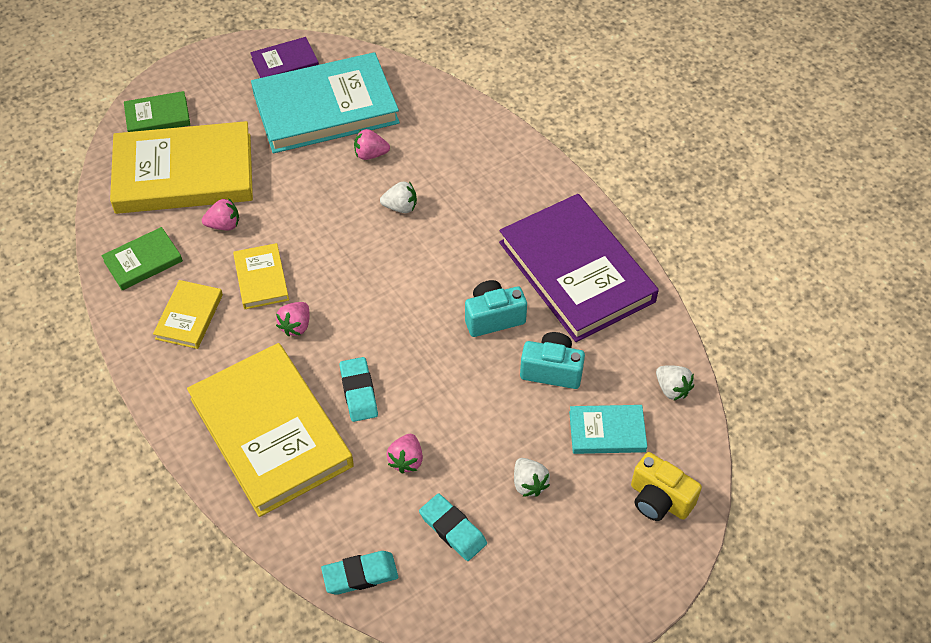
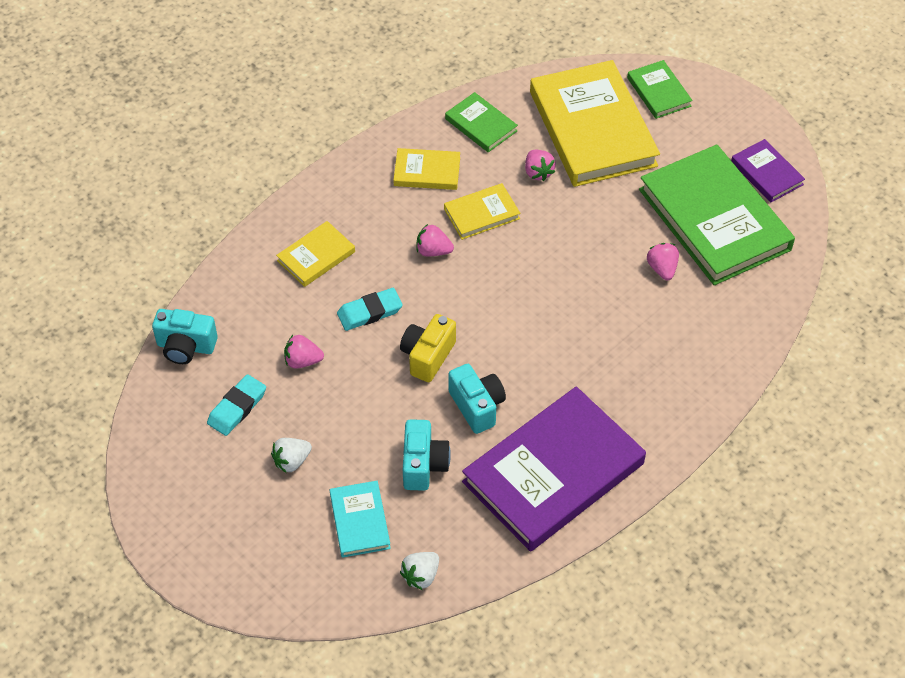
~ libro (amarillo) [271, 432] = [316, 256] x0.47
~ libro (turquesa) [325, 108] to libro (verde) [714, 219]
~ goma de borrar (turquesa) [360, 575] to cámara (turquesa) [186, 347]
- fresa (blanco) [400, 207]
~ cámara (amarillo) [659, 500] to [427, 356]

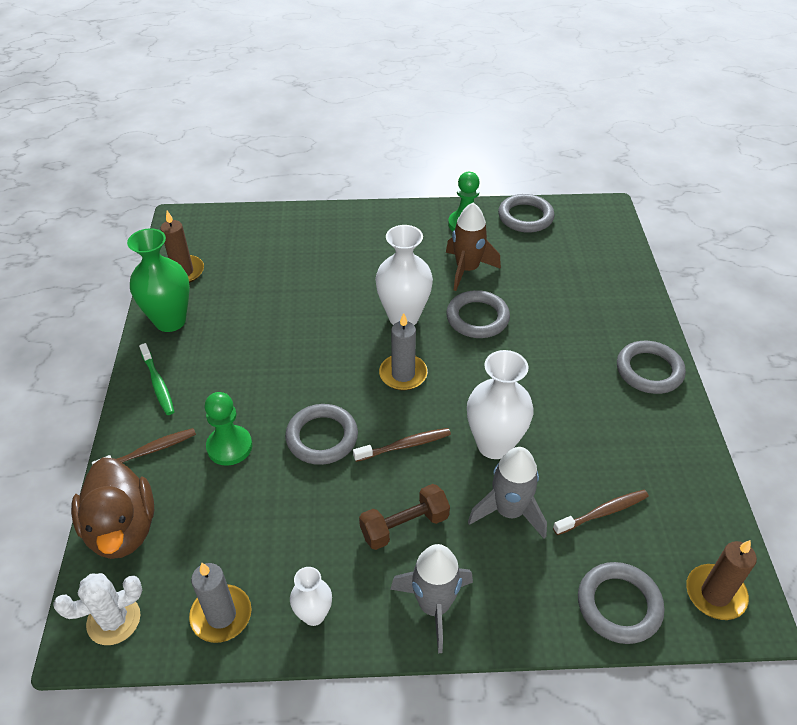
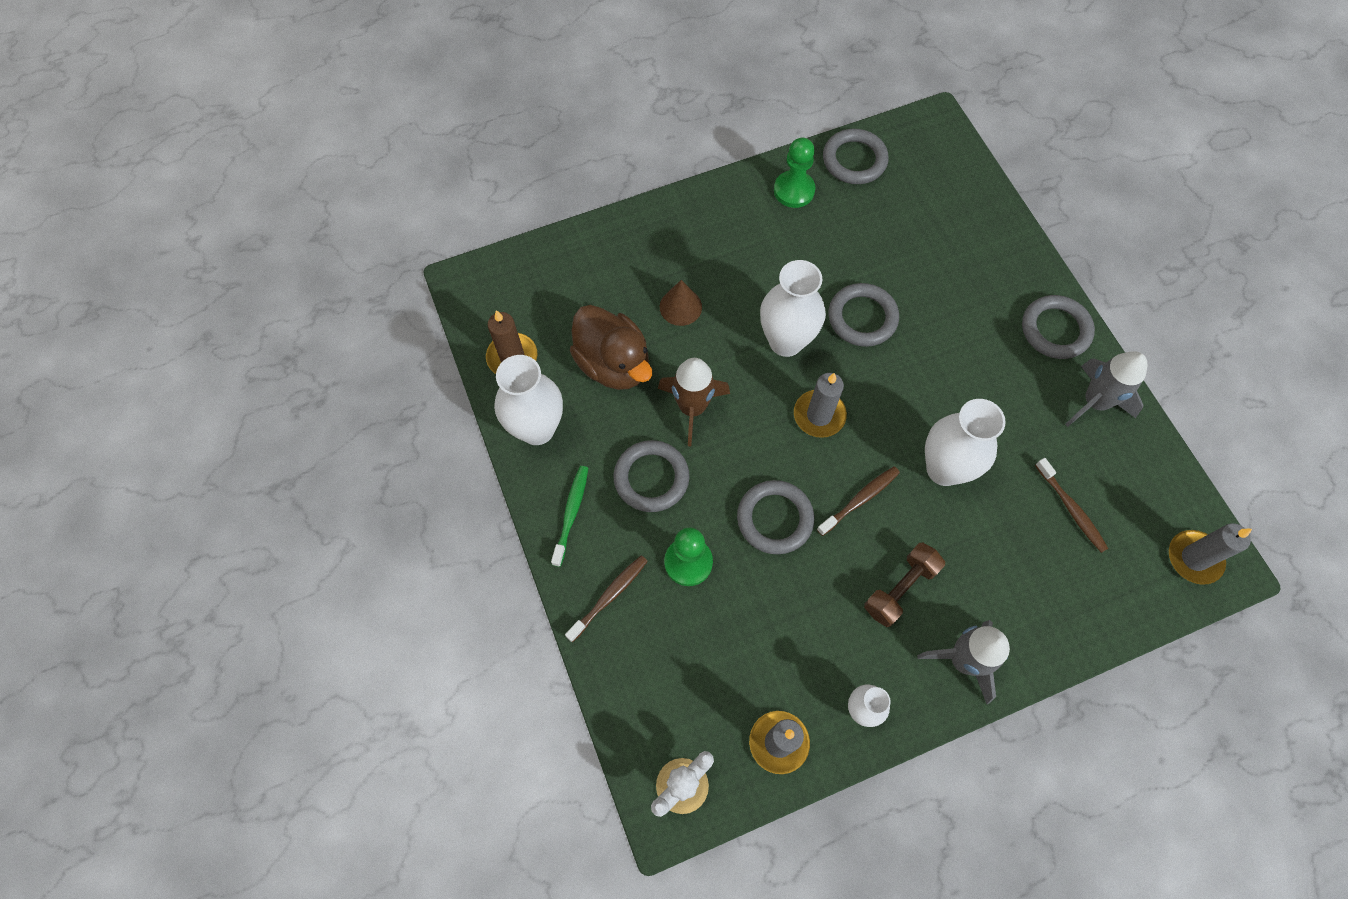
~ pato (marrón) [122, 529] to [613, 364]
~ florero (verde) [170, 321] to florero (blanco) [537, 429]
~ cepillo de dientes (verde) [158, 384] = [571, 513] 120 degrees counterclockwise
~ cohete (marrón) [467, 269] to [692, 408]
~ cohete (gris) [509, 511] to [1094, 402]
~ cepillo de dientes (marrón) [603, 512] = [1071, 509] 105 degrees clockwise
~ anillo (gris) [619, 605] to [651, 478]
~ vela (marrón) [715, 594] to vela (gris) [1194, 558]
+ cono (marrón) [680, 307]

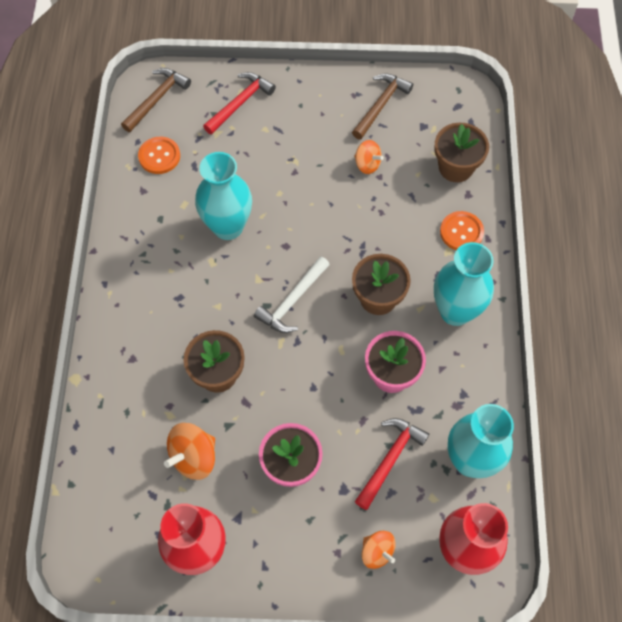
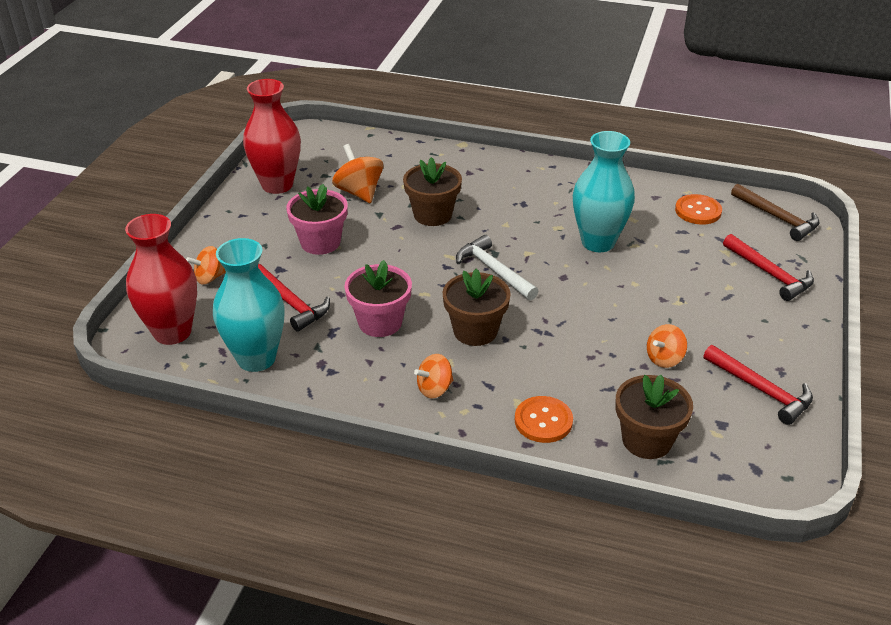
~ martillo (marrón) [380, 105] to martillo (rojo) [761, 390]
~ florero (turquesa) [455, 311] to peonza (naranja) [434, 389]

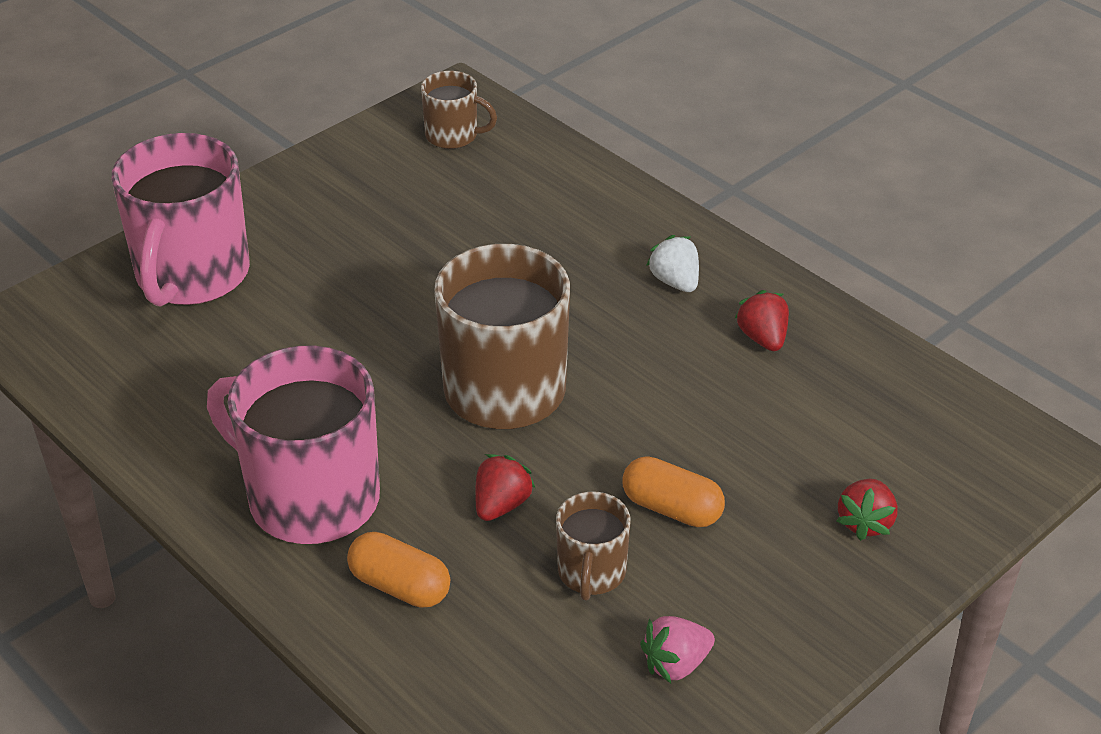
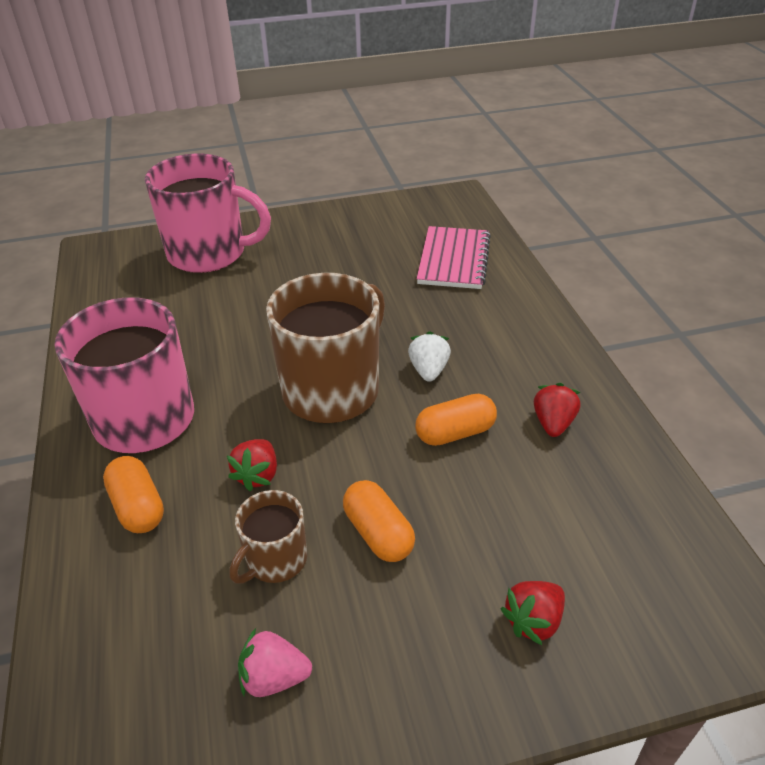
~ taza (rosa) [192, 275] = [209, 253] 120 degrees counterclockwise
- taza (marrón) [453, 135]
~ fresa (rojo) [501, 505] = [257, 475] 135 degrees clockwise
~ fresa (blanco) [675, 282] to [428, 370]
+ cápsula (naranja) [455, 433]
+ cuaderno (rosa) [454, 260]

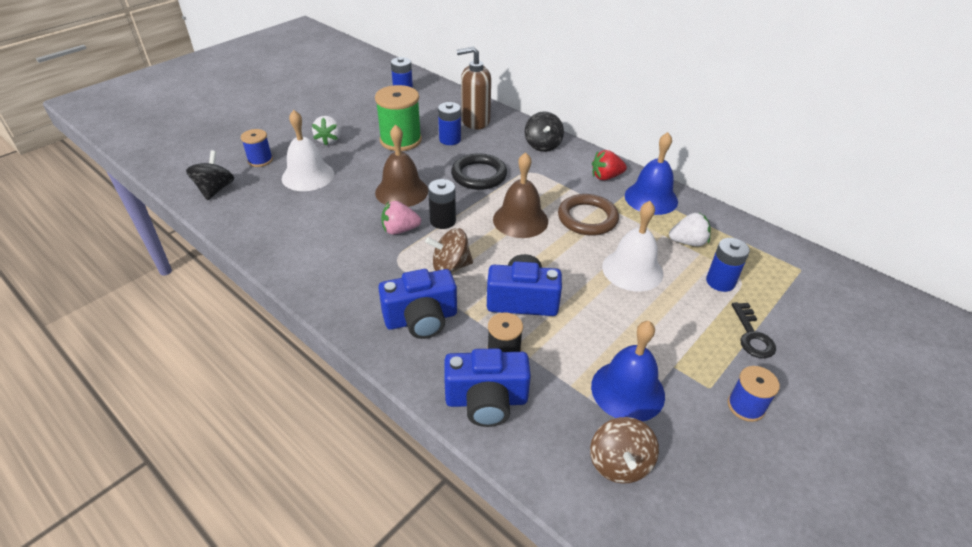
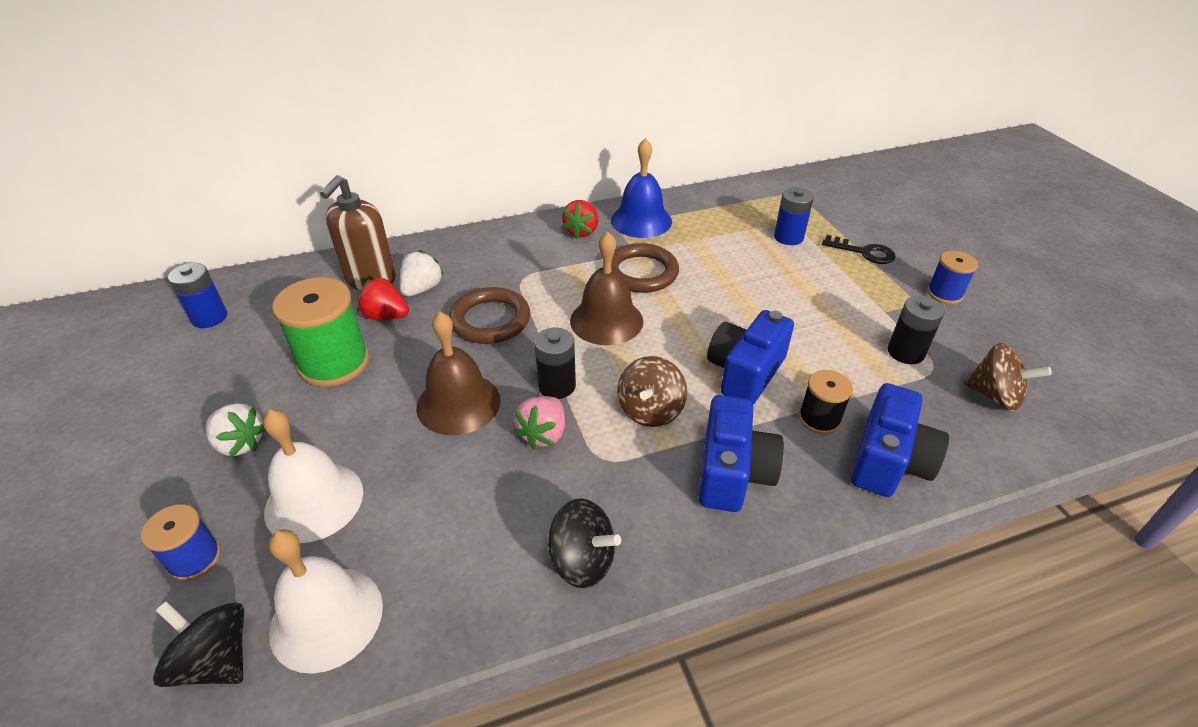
~ pila (azul) [450, 139] to fresa (rojo) [386, 316]
~ anillo (negro) [479, 175] to anillo (marrón) [490, 320]
~ peonza (negro) [542, 145] to [582, 560]
~ campana (azul) [627, 390] to pila (negro) [905, 352]
~ campana (blanco) [632, 270] to [326, 618]
~ fresa (blanco) [688, 242] to [422, 289]

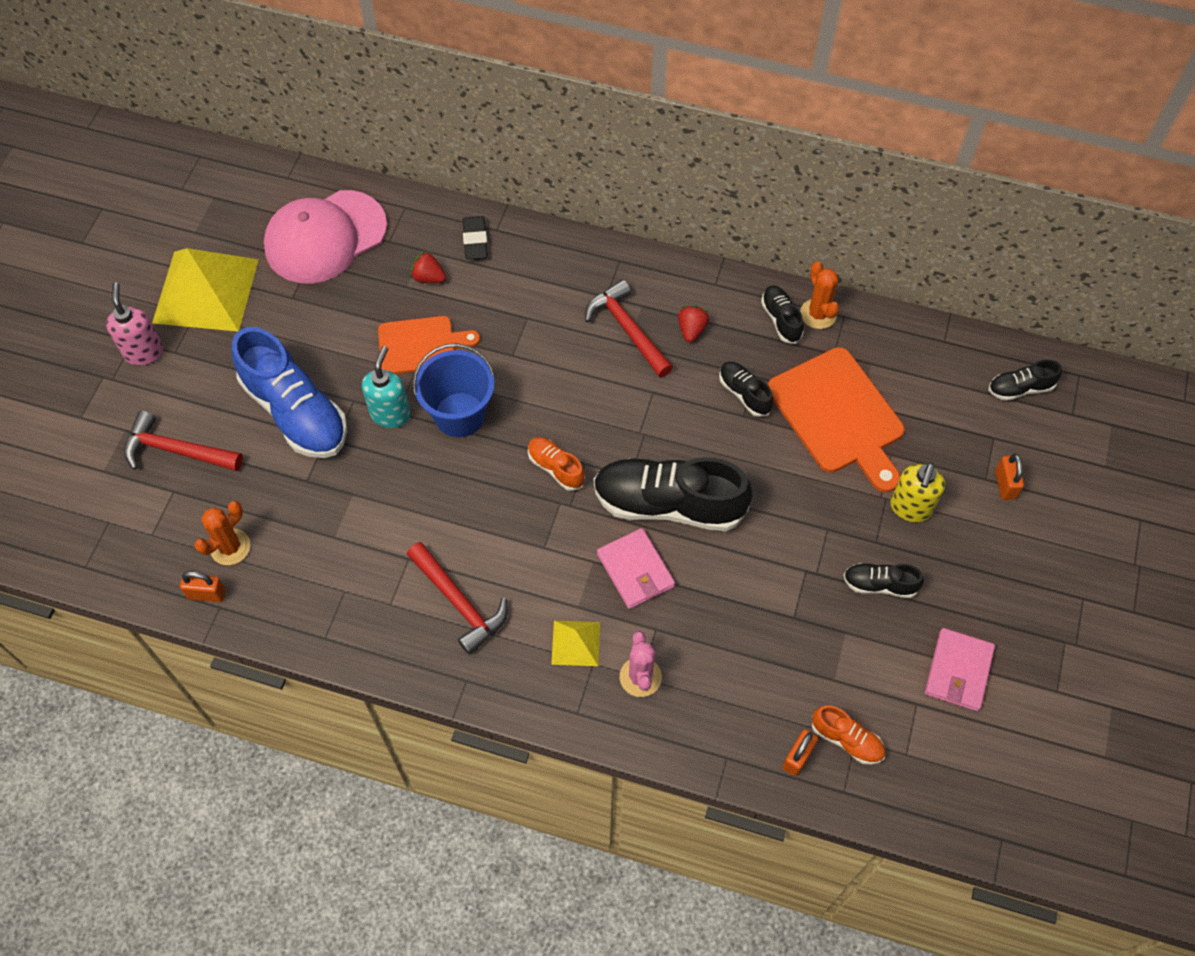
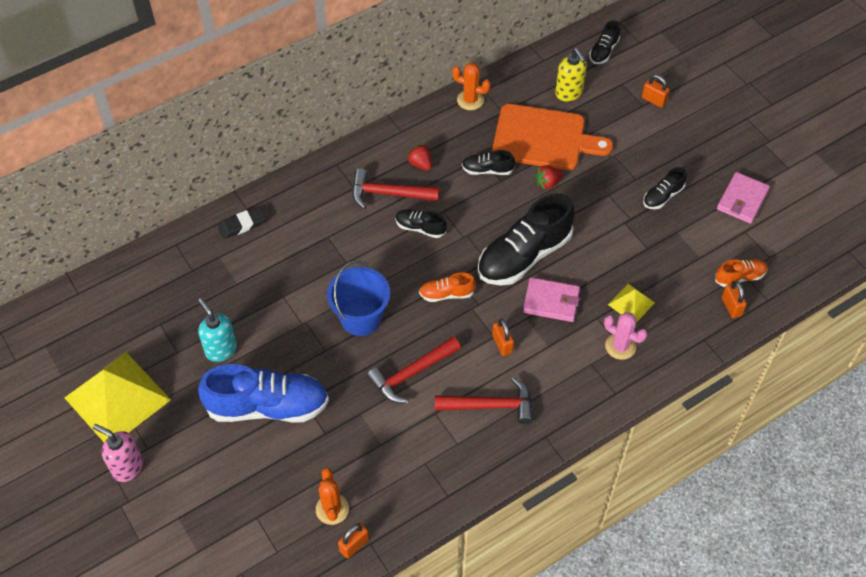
~ martillo (rojo) [177, 450] to [411, 373]
- gorra (rosa) [325, 237]
~ dispensador de jabón (turquesa) [390, 414] to [221, 349]
- tabla de cortar (naranja) [421, 345]
~ fresa (rojo) [428, 278] to [547, 183]
~ goma de borrar (negro) [475, 240] = [242, 225] 60 degrees counterclockwise
~ pirámide (amarillo) [576, 643] to [631, 303]
~ zapato (negro) [781, 319] to [420, 228]
~ dispensador de jabón (amarillo) [910, 508] to [569, 93]
~ cartera (rosa) [958, 671] = [742, 200] 60 degrees clockwise
+ candado (naranja) [502, 344]

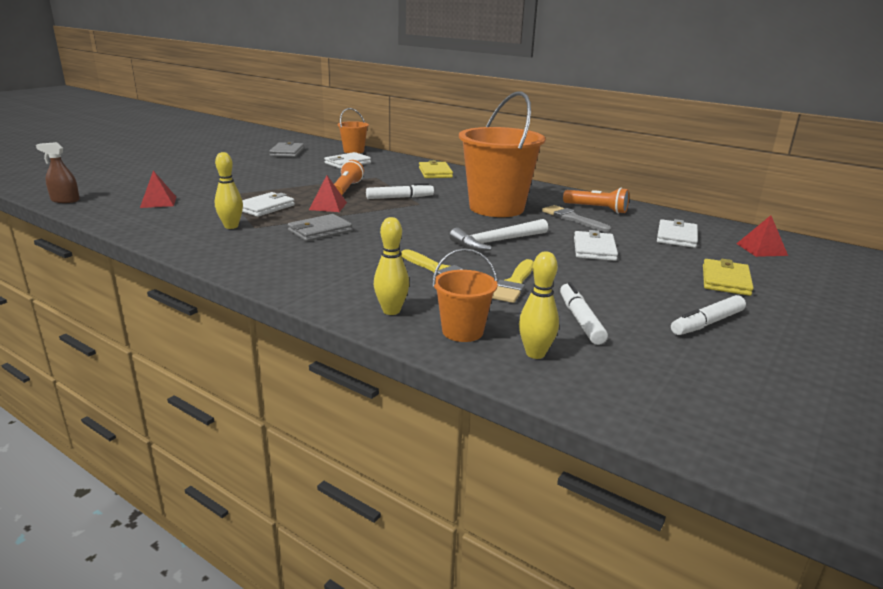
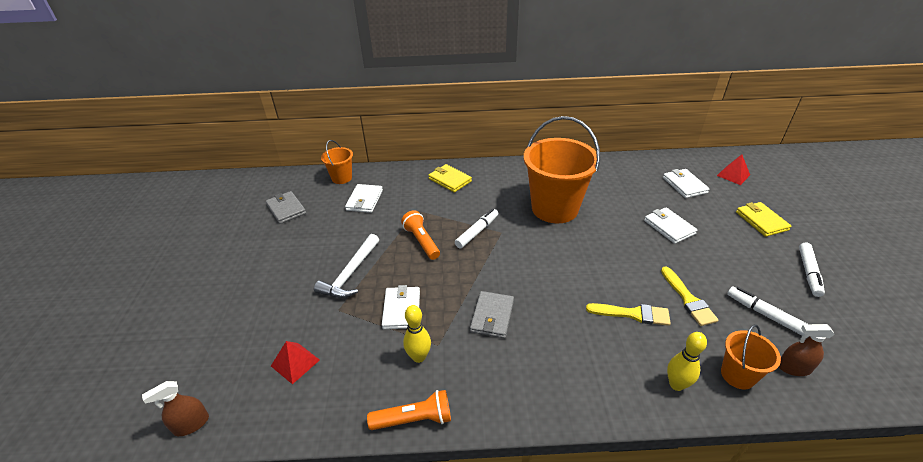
- pirámide (rojo) [328, 206]
~ martillo (blanco) [496, 242] to [350, 274]
~ bolo (amarillo) [535, 353] to pulverizador (marrón) [794, 368]
- pincel (gris) [573, 219]
~ lámpara de mano (naranja) [597, 209] to [414, 419]

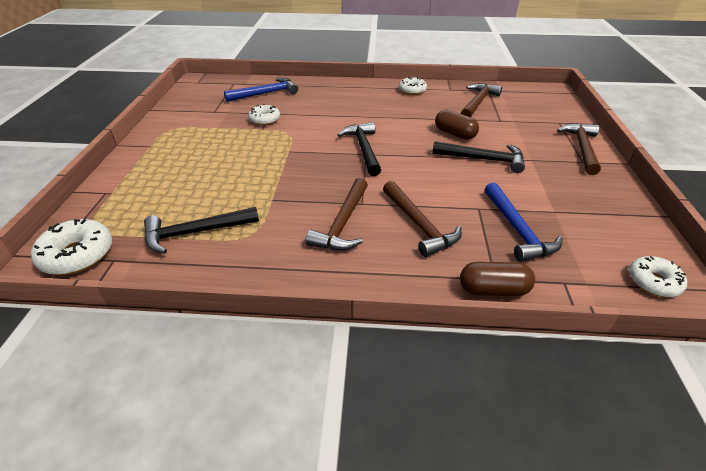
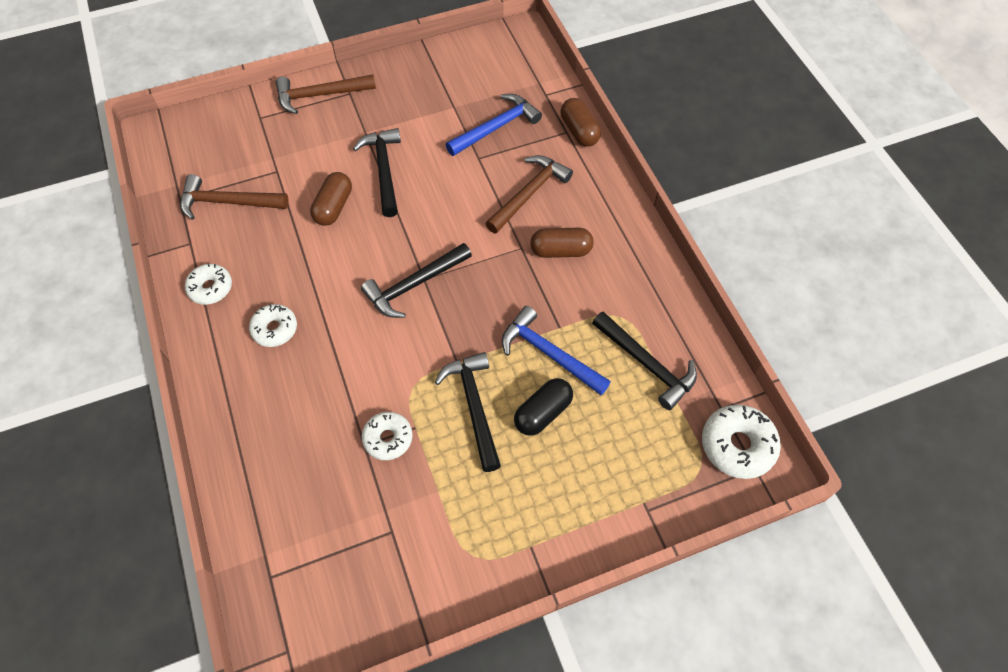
~ martillo (azul) [266, 93] to [549, 353]
~ martillo (marrón) [342, 223] to cápsula (marrón) [561, 250]
~ rosquilla (blanco) [653, 282] to [275, 329]
+ martillo (negro) [474, 406]
+ cápsula (negro) [543, 412]

